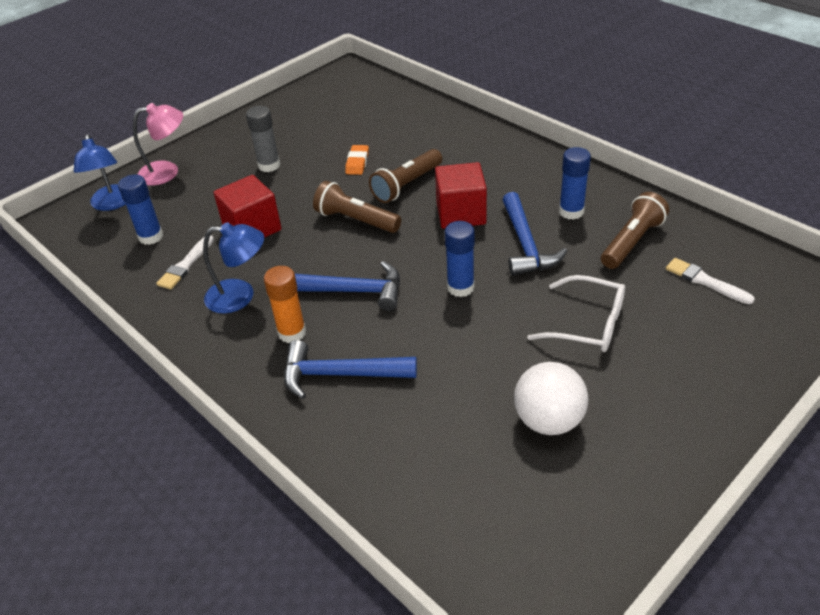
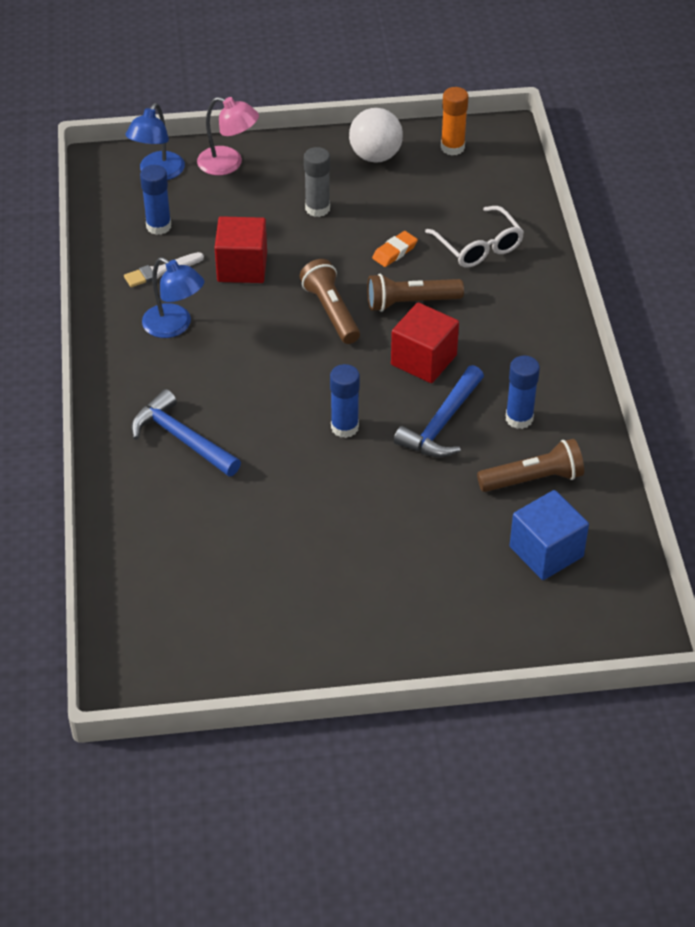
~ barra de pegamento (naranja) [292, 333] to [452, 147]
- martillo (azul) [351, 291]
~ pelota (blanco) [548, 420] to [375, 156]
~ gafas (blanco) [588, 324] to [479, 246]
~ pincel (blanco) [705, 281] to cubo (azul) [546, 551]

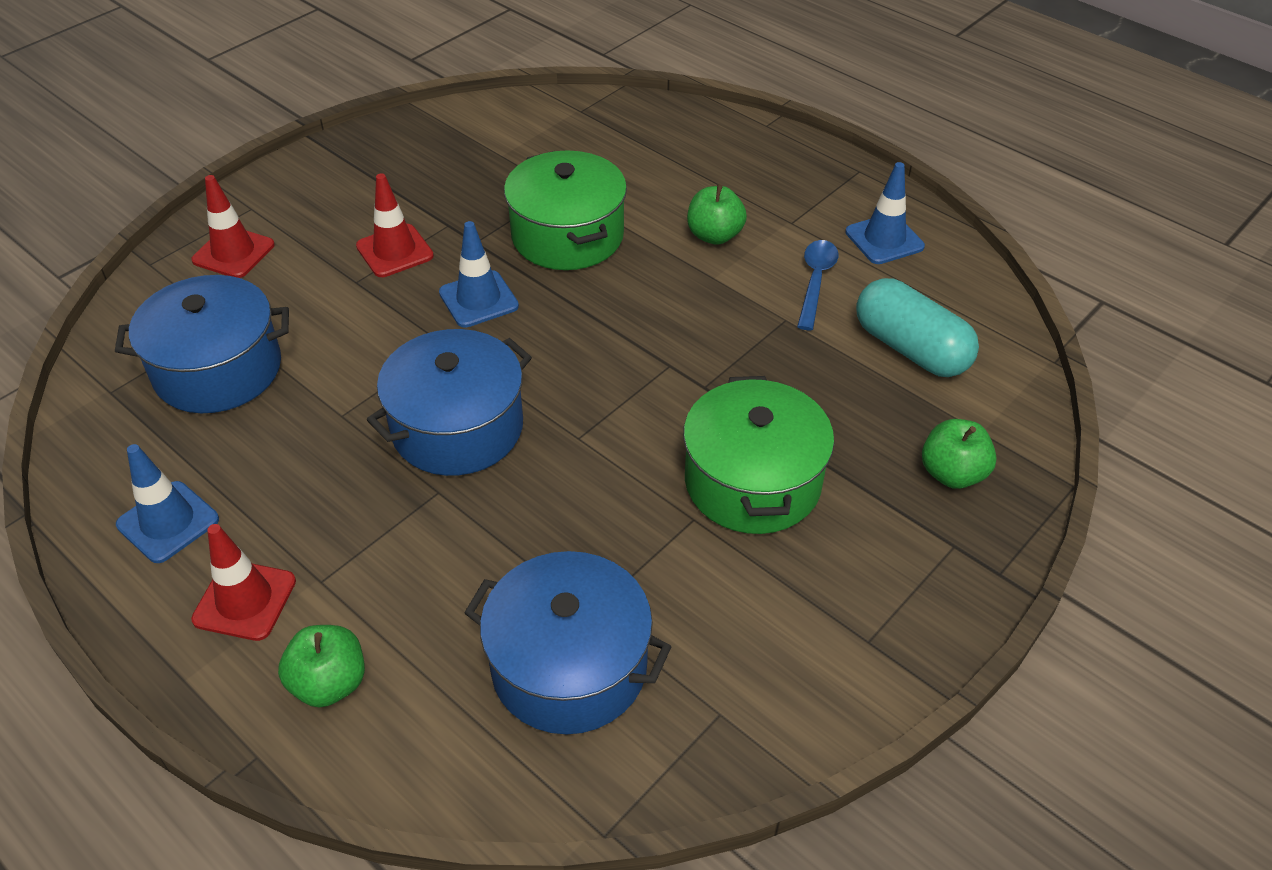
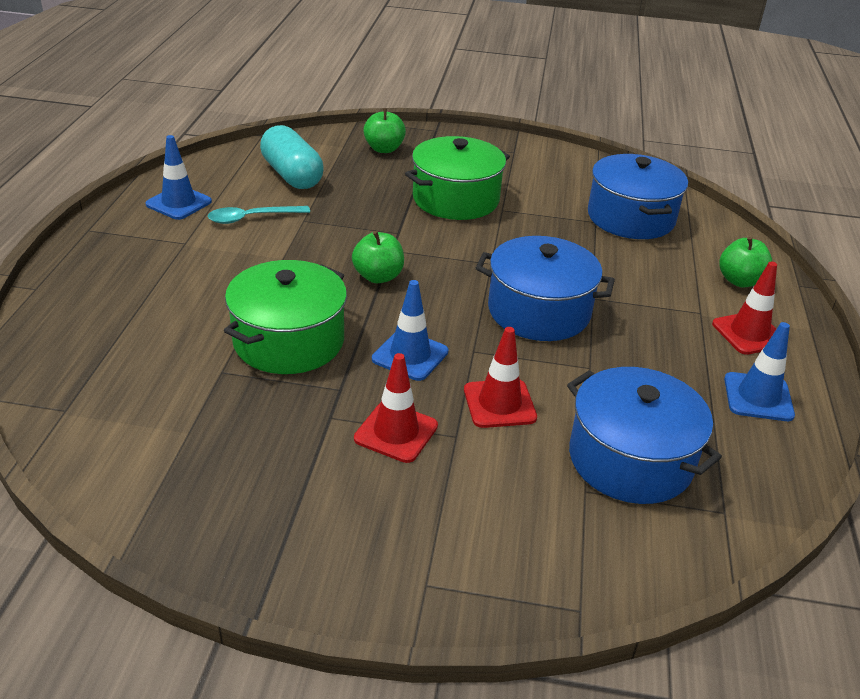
~ cono de tráfico (rojo) [233, 253] to [499, 404]
~ manzana (verde) [714, 235] to [378, 276]
~ cuchara (azul) [815, 281] to cuchara (turquesa) [252, 218]
~ cápsula (turquesa) [910, 349] = [292, 175] 45 degrees counterclockwise

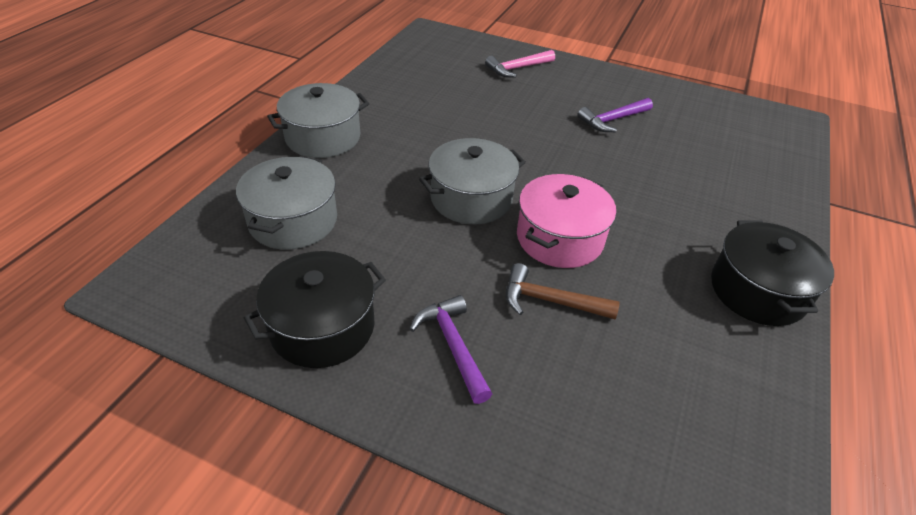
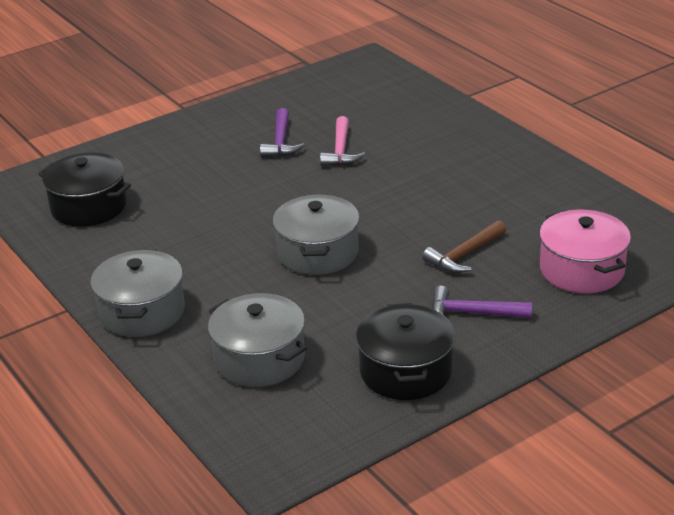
~ martillo (rosa) [517, 68] to [340, 150]
~ olla (rosa) [559, 238] to [581, 270]
~ olla (negro) [757, 291] to [89, 207]

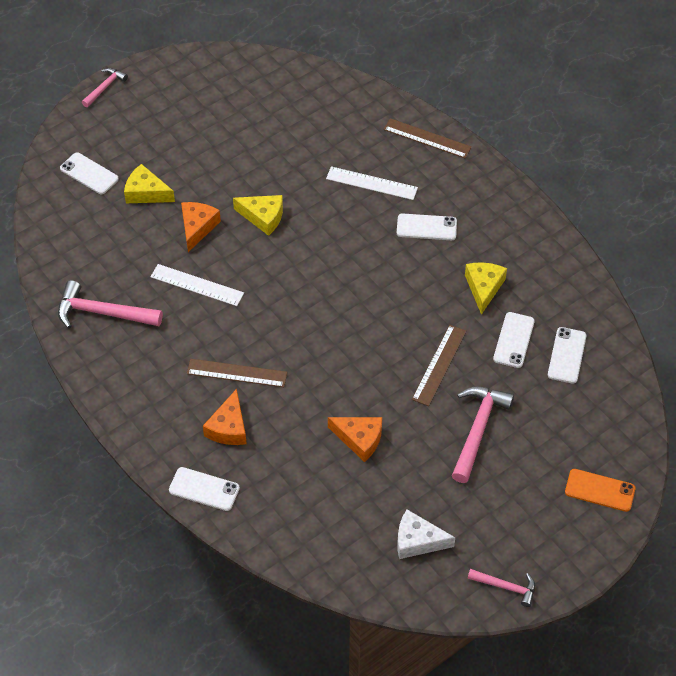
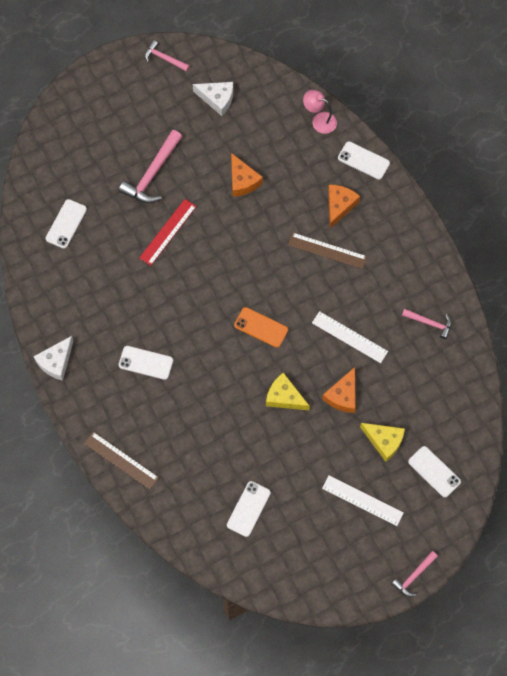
~ martillo (rosa) [103, 312] = [429, 323] x0.58
~ regla (blanco) [371, 183] to [362, 500]
~ queso (naranja) [359, 439] = [242, 180] 150 degrees counterclockwise
~ regla (marrón) [439, 365] to regla (rojo) [168, 232]
- queso (amarillo) [484, 288]
~ móvil (blanco) [513, 340] to [248, 509]
~ móvil (naranja) [600, 490] to [261, 327]
+ queso (blanco) [56, 362]
+ lámpara (rosa) [319, 120]

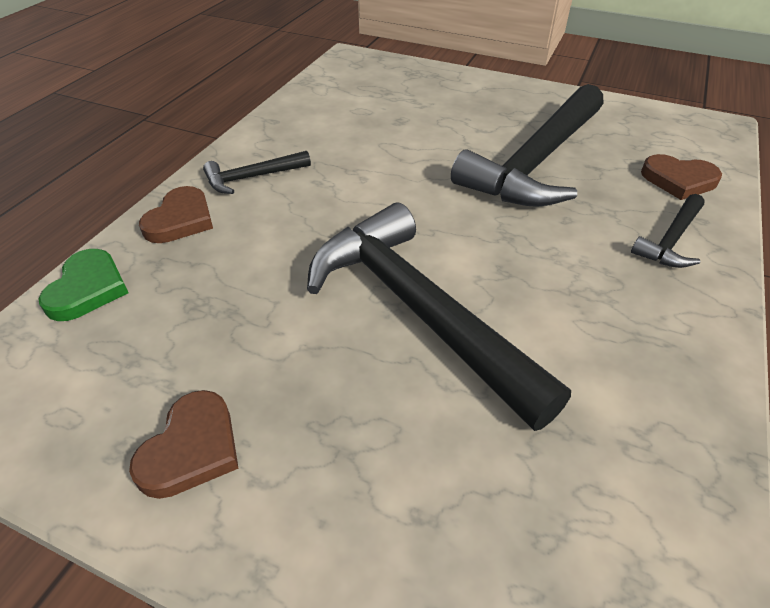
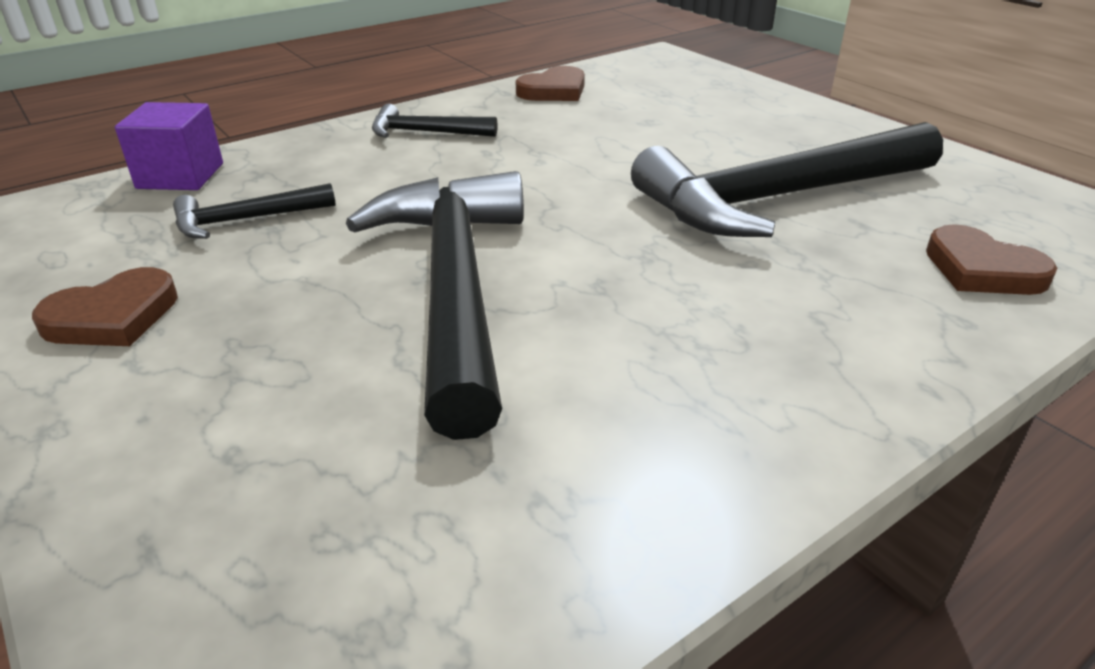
~ corazón (verde) [88, 289] to cubo (morado) [180, 176]
~ corazón (marrón) [180, 220] to [554, 90]
~ martillo (negro) [671, 240] to [245, 220]

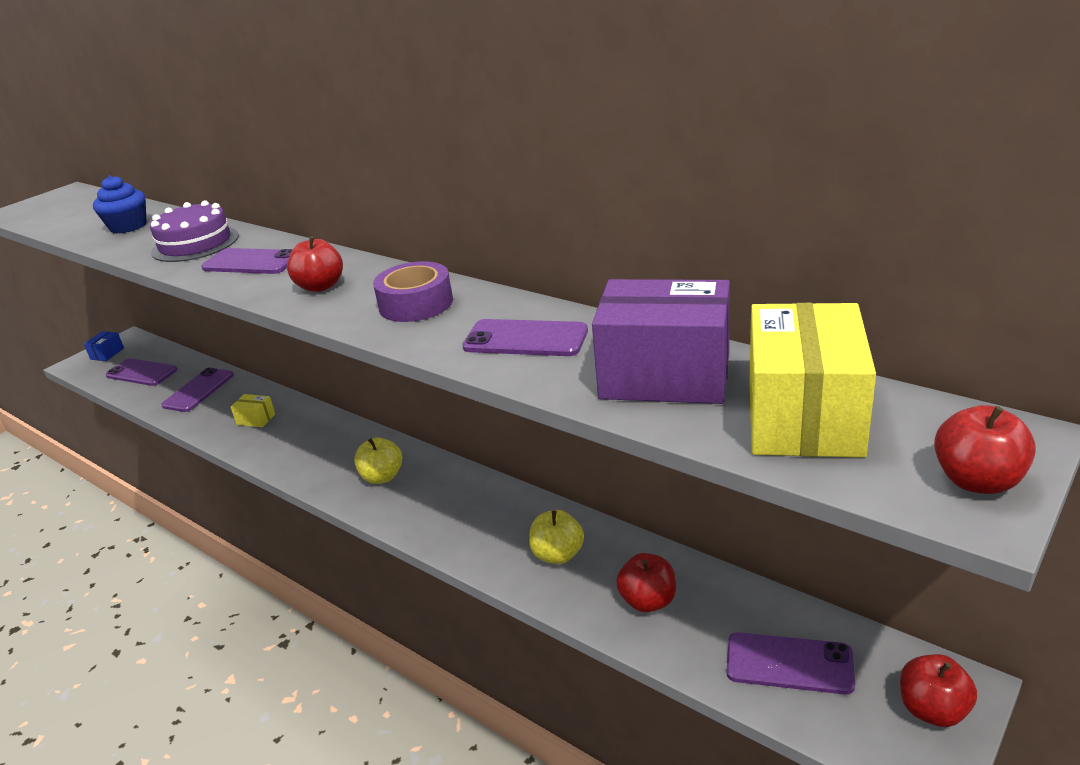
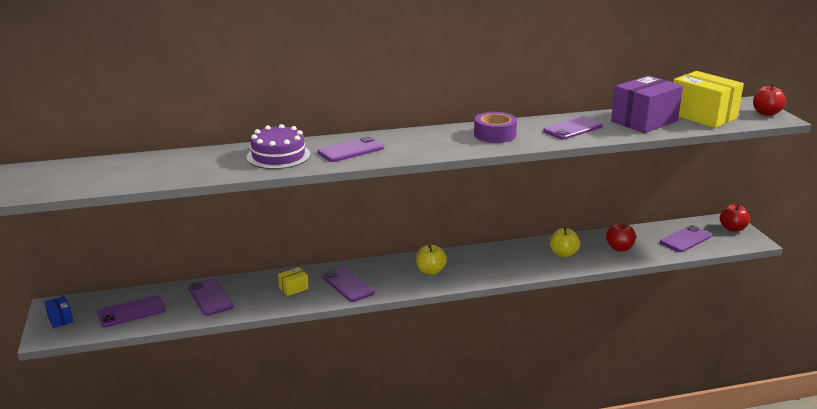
- magdalena (azul) [128, 226]
- manzana (rojo) [320, 286]
+ móvil (morado) [348, 285]

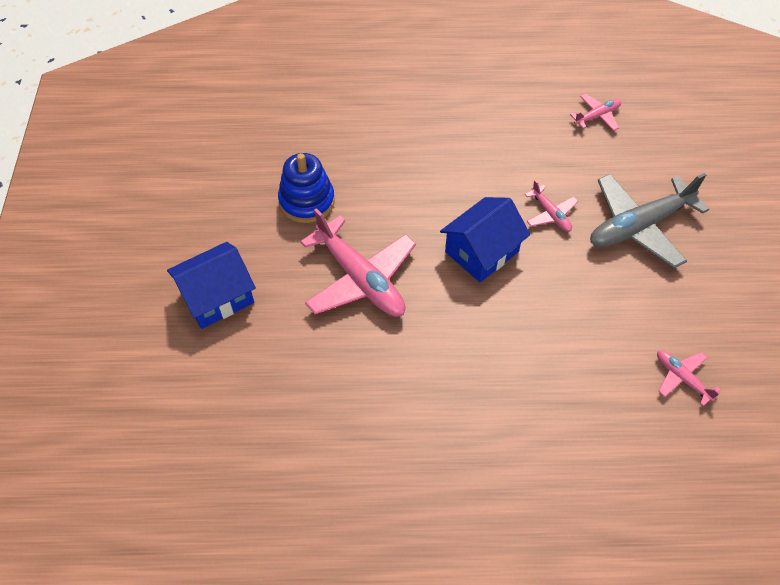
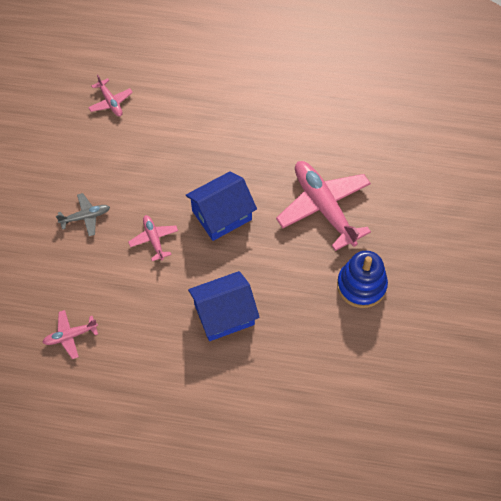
~ casa (azul) [217, 297] to [224, 314]
~ avión (gris) [638, 226] = [85, 217] x0.48

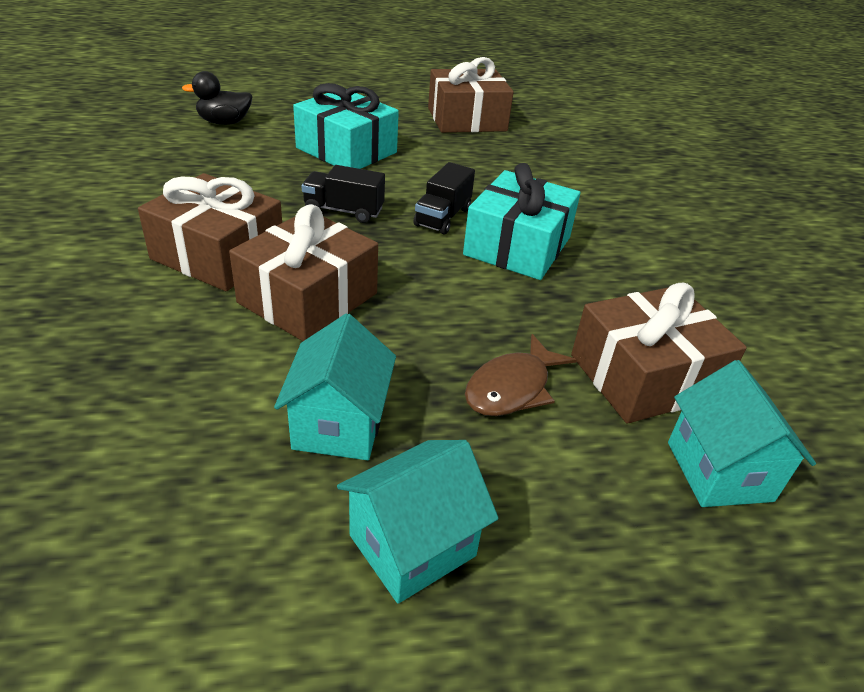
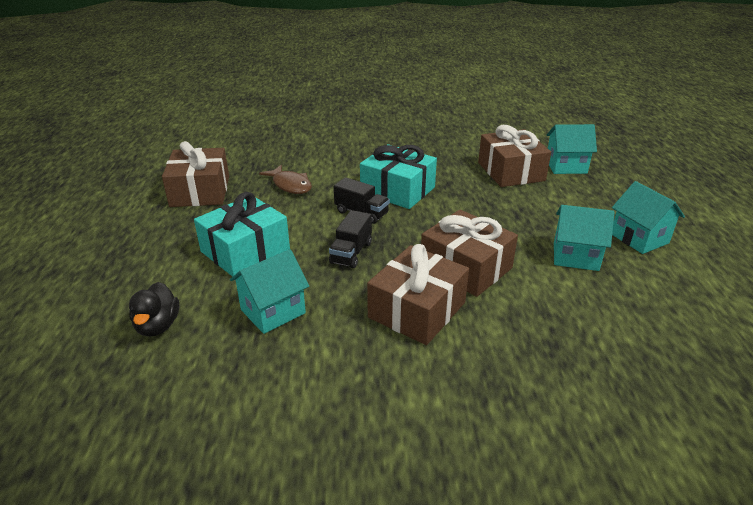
~ pez (marrón) [512, 388] to [290, 185]
+ casa (turquesa) [273, 311]

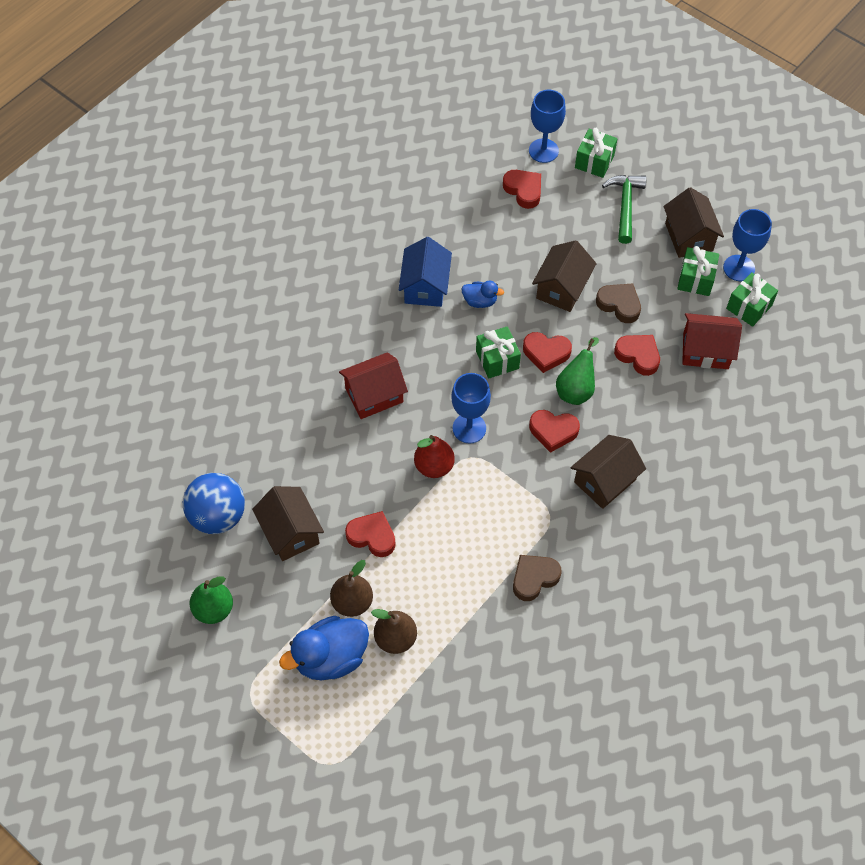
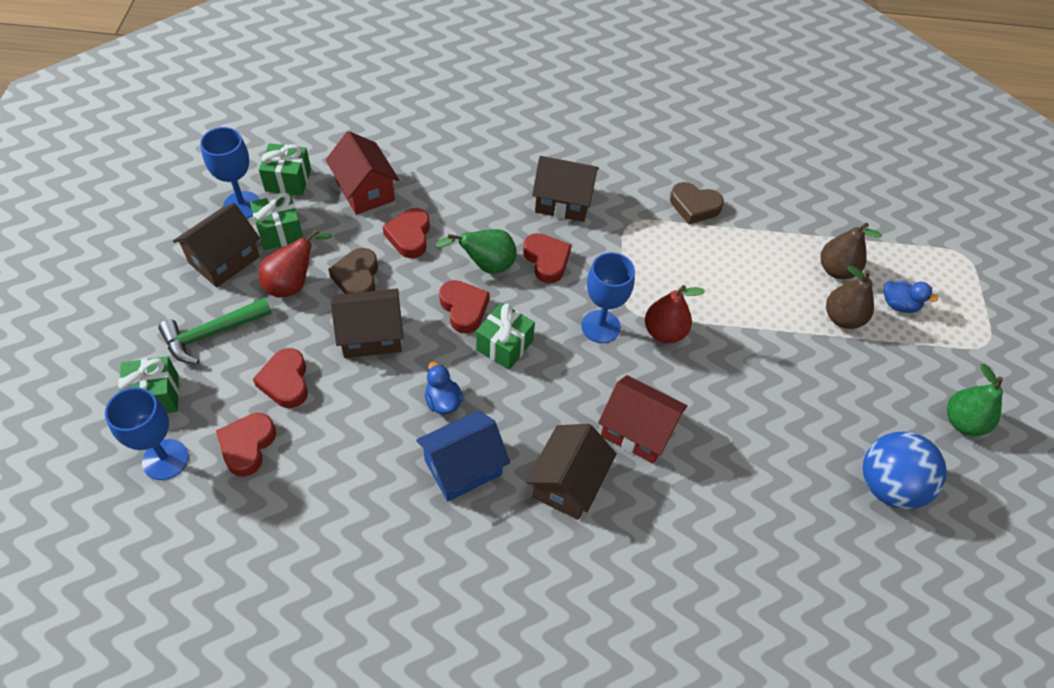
~ casa (marrón) [290, 532] to [568, 483]
~ pato (azul) [330, 657] = [899, 305] x0.53
~ corazón (rojo) [372, 536] to [285, 382]
+ pera (rojo) [293, 284]

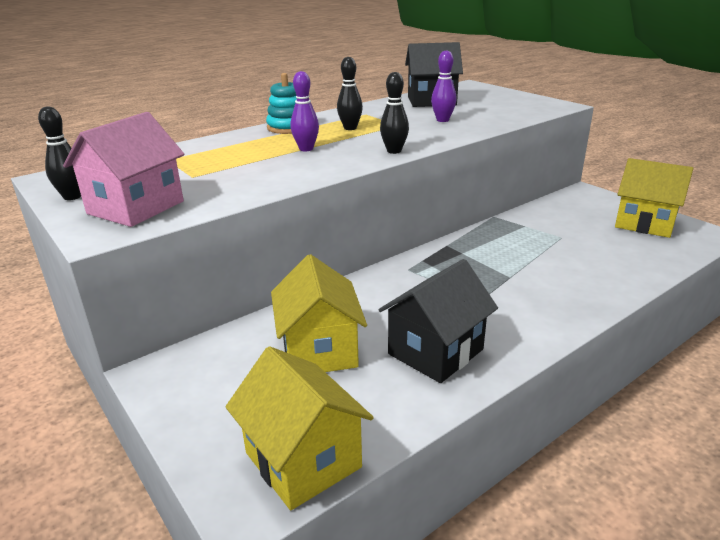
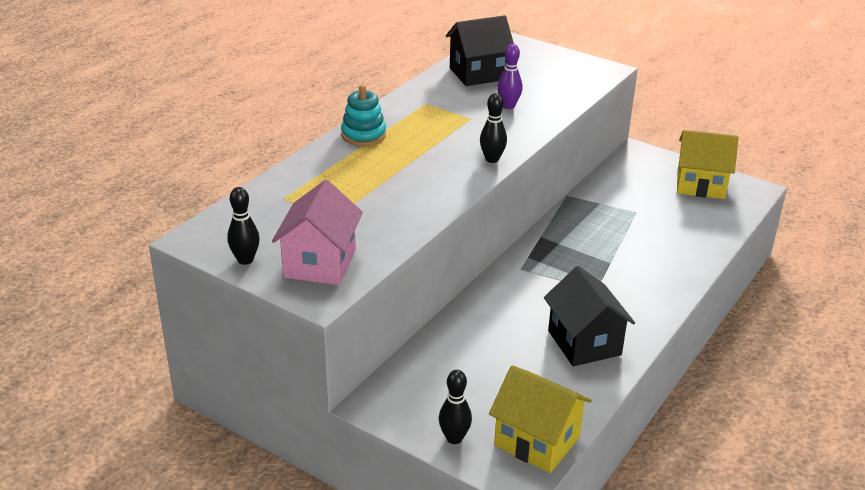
- casa (amarillo) [319, 350]
- bolo (morado) [306, 149]
~ bolo (negro) [350, 128] to [454, 438]
~ casa (negro) [435, 351] = [584, 343] 45 degrees counterclockwise

